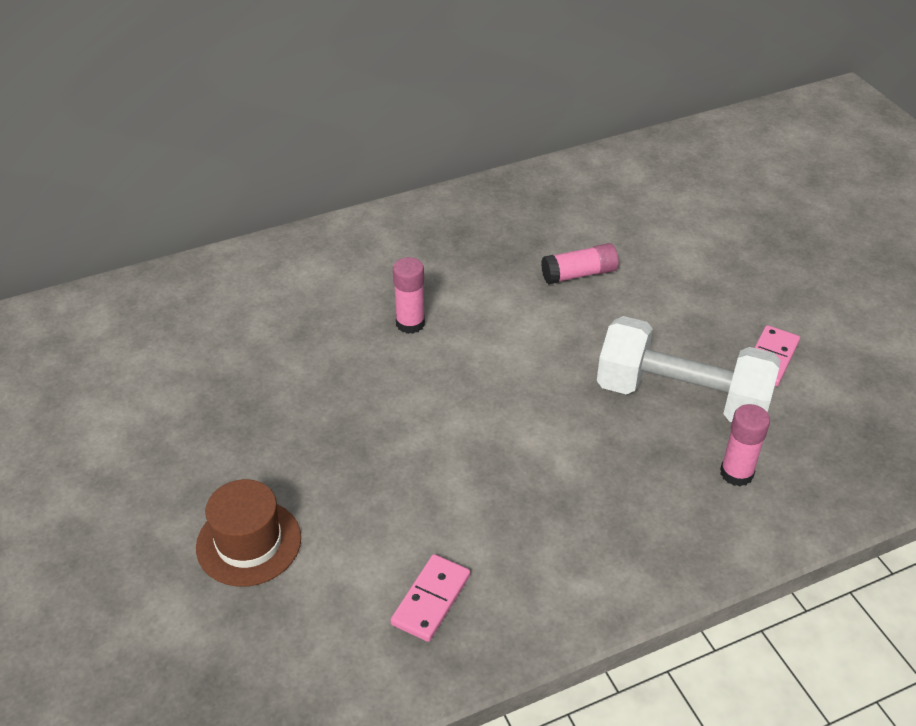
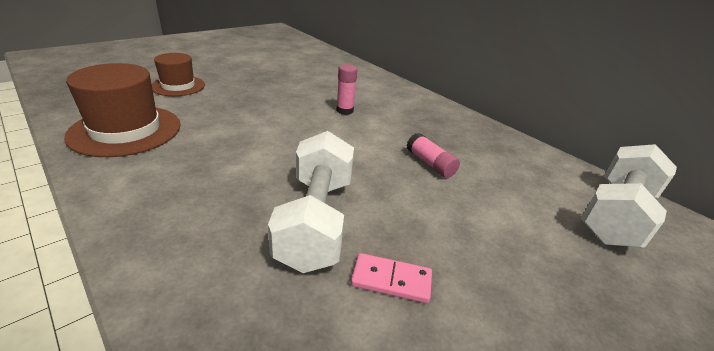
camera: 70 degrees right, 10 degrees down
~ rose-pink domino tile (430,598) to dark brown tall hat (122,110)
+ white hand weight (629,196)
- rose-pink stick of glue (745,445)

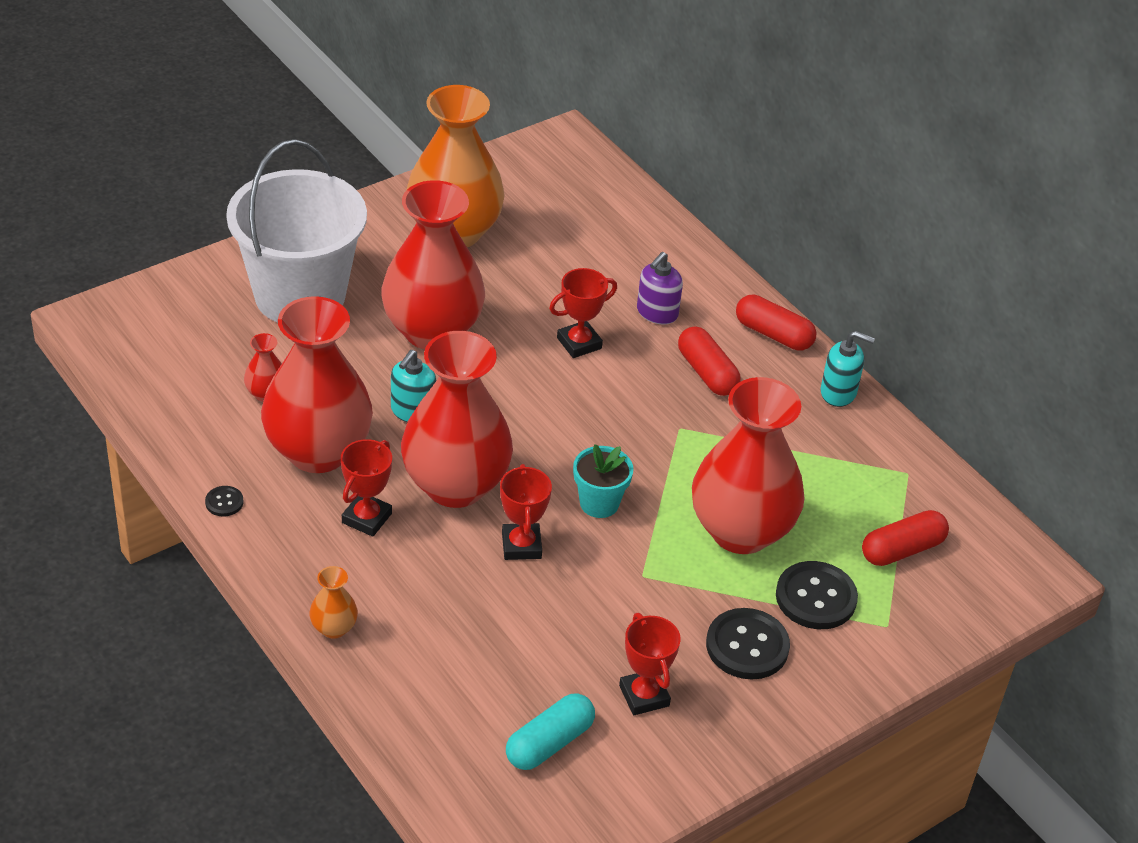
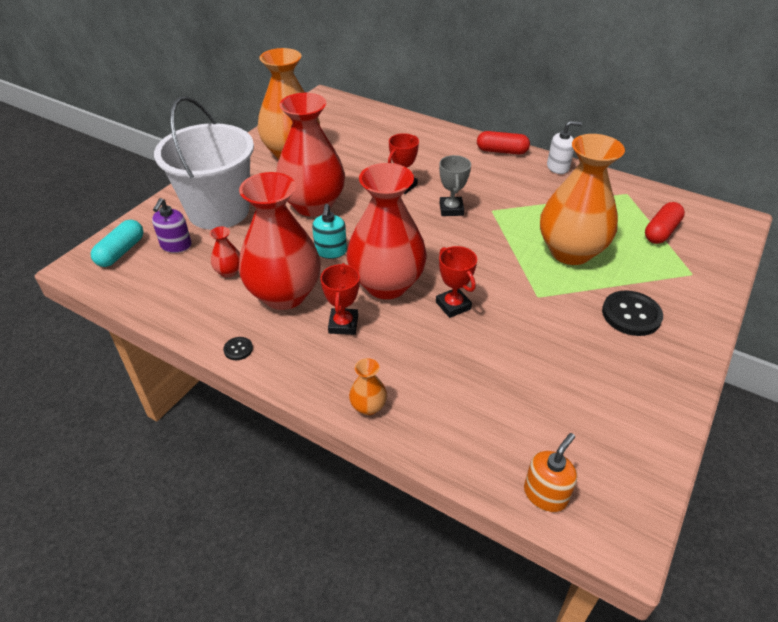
camera: 20 degrees left, 0 degrees up
~ teal pill (550,731) to (117,243)
~ royal purple soap pump (660,288) to (171,225)
+ gray award cup (455,185)
+ orange soap pump (550,472)
~ crimson tall vase (748,465) to orange tall vase (582,199)
~ teal soap pump (848,369) to white soap pump (564,147)
- teal potted plant (603,481)
- crimson award cup (650,664)
- crimson pill (709,361)
- ebony shirt button (817,595)

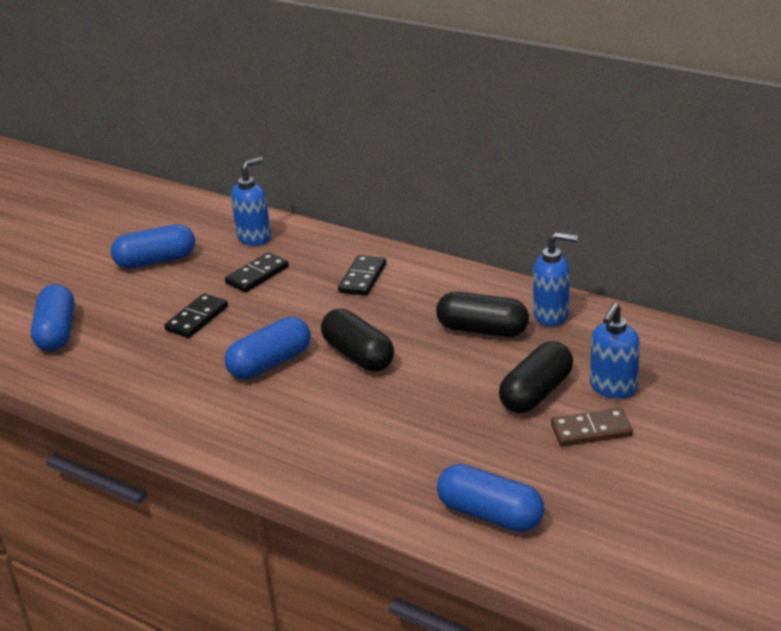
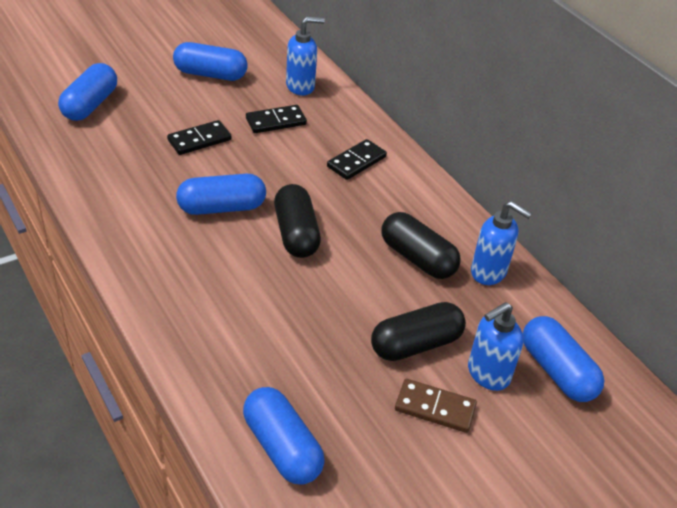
camera: 20 degrees right, 10 degrees up
+ blue pill (564,359)

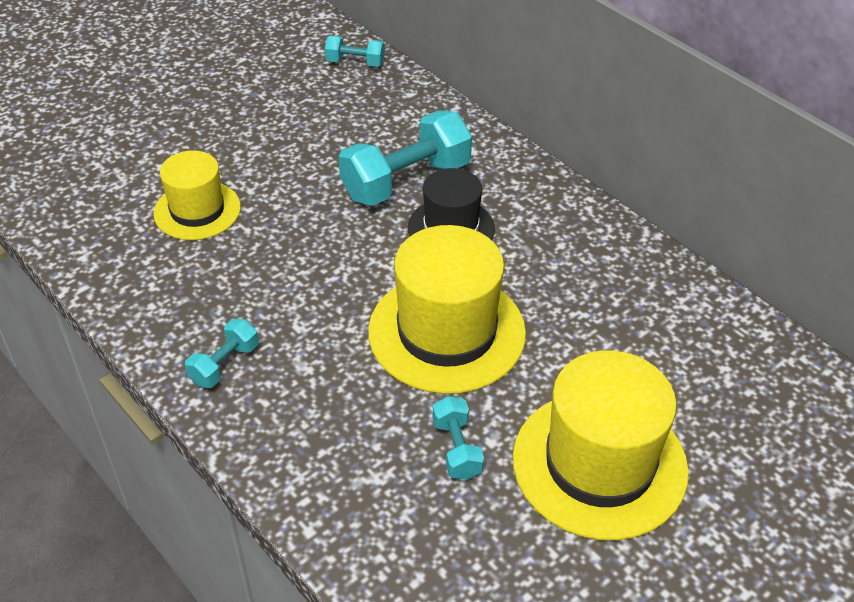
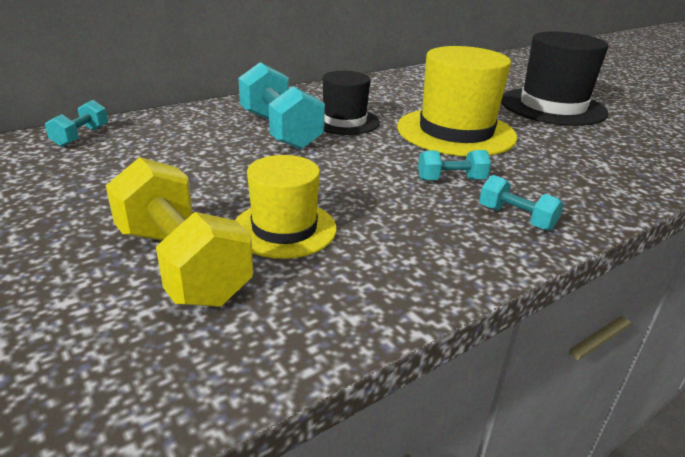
camera: 85 degrees left, 15 degrees down
+ golden hand weight (179,232)
~ teal hand weight (458,438) to (454,165)
~ golden tall hat (601,445) to ebony tall hat (555,78)

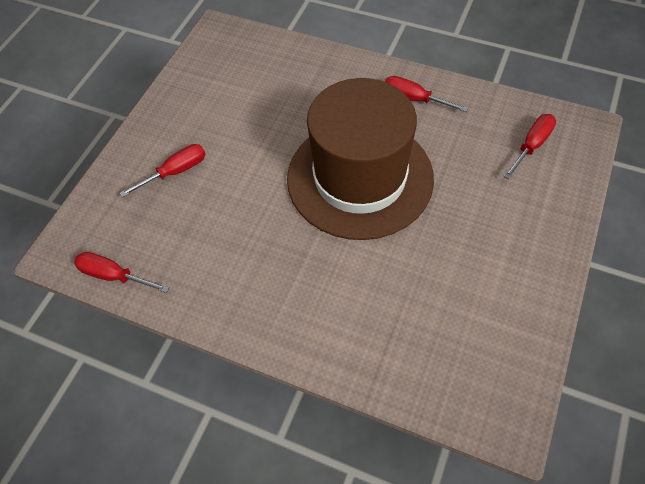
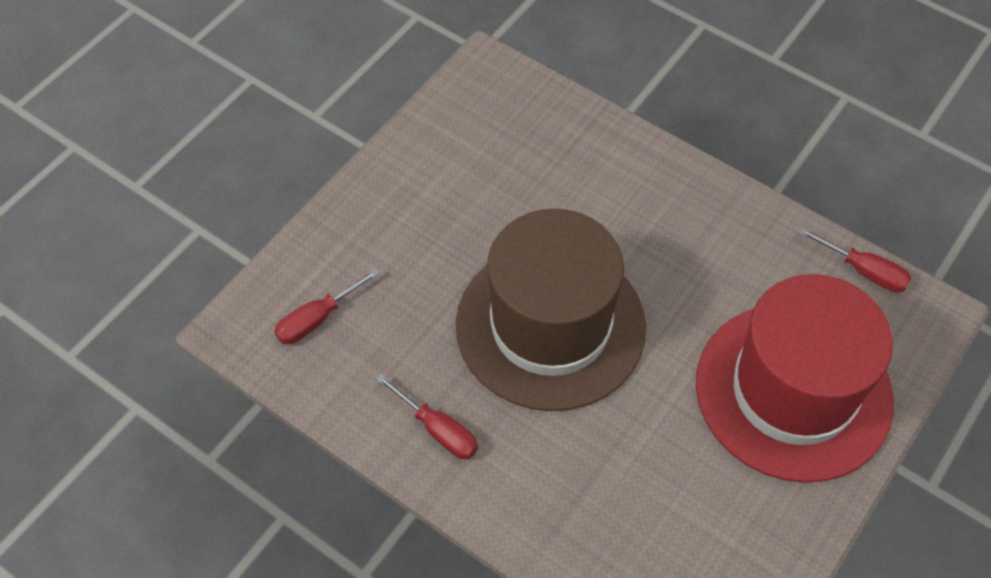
camera: 170 degrees left, 0 degrees up
~ crimson hand screwdriver (162,171) to crimson tall hat (795,378)

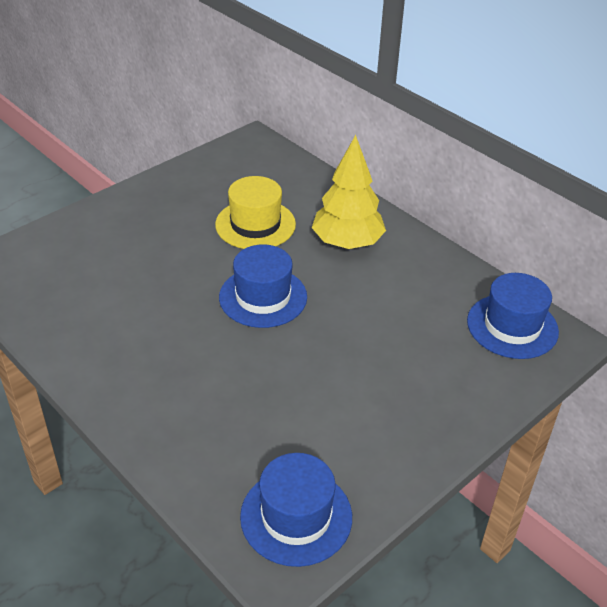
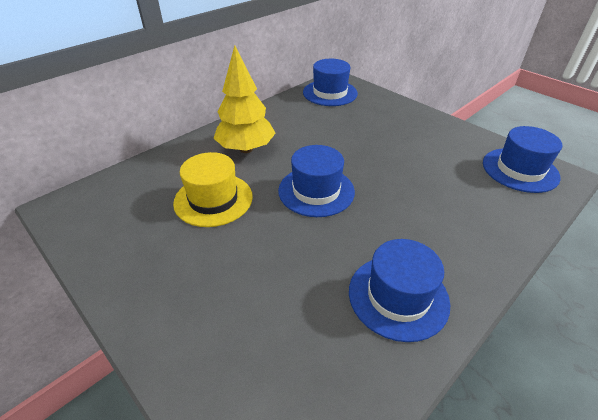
camera: 90 degrees left, 0 degrees up
+ blue tall hat (399,290)

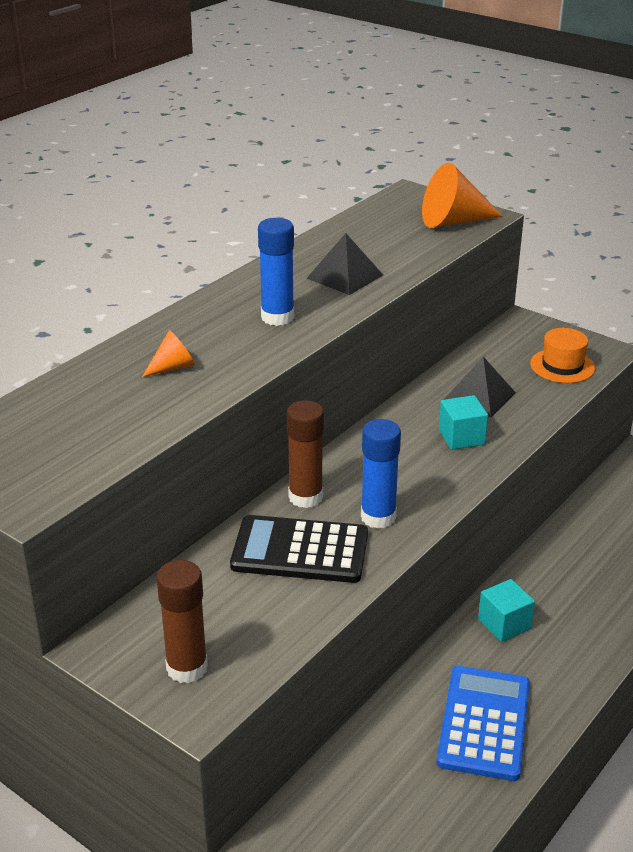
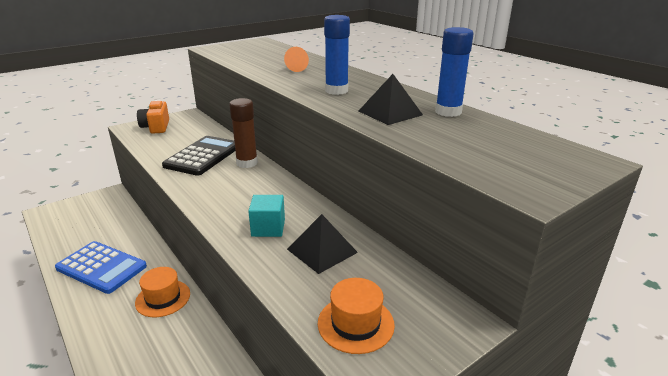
camera: 105 degrees right, 5 degrees down
~ teal block (506,610) to orange tall hat (162,292)
~ dark brown stick of glue (182,621) to orange camera (153,117)
~ blue stick of glue (381,474) to (454,72)
- orange solid cone (462,195)

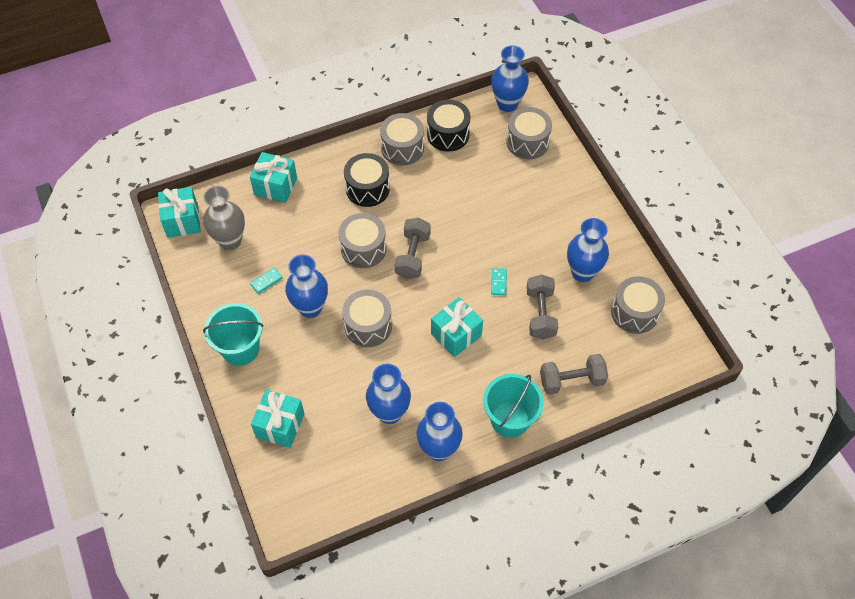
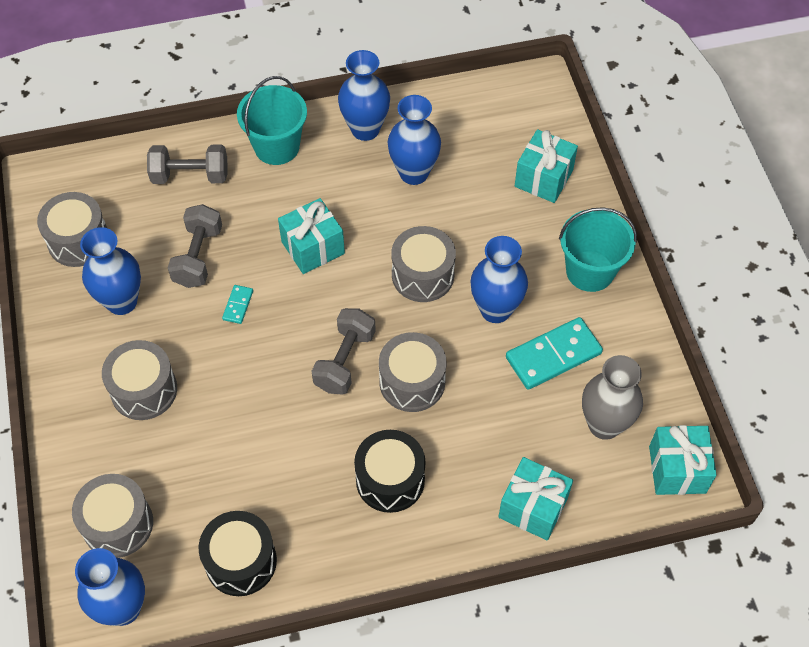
camera: 170 degrees left, 0 degrees up
~ gray toy drum (402,139) to (139,380)
~ teal domino tile (266,281) = (554,353) x2.13

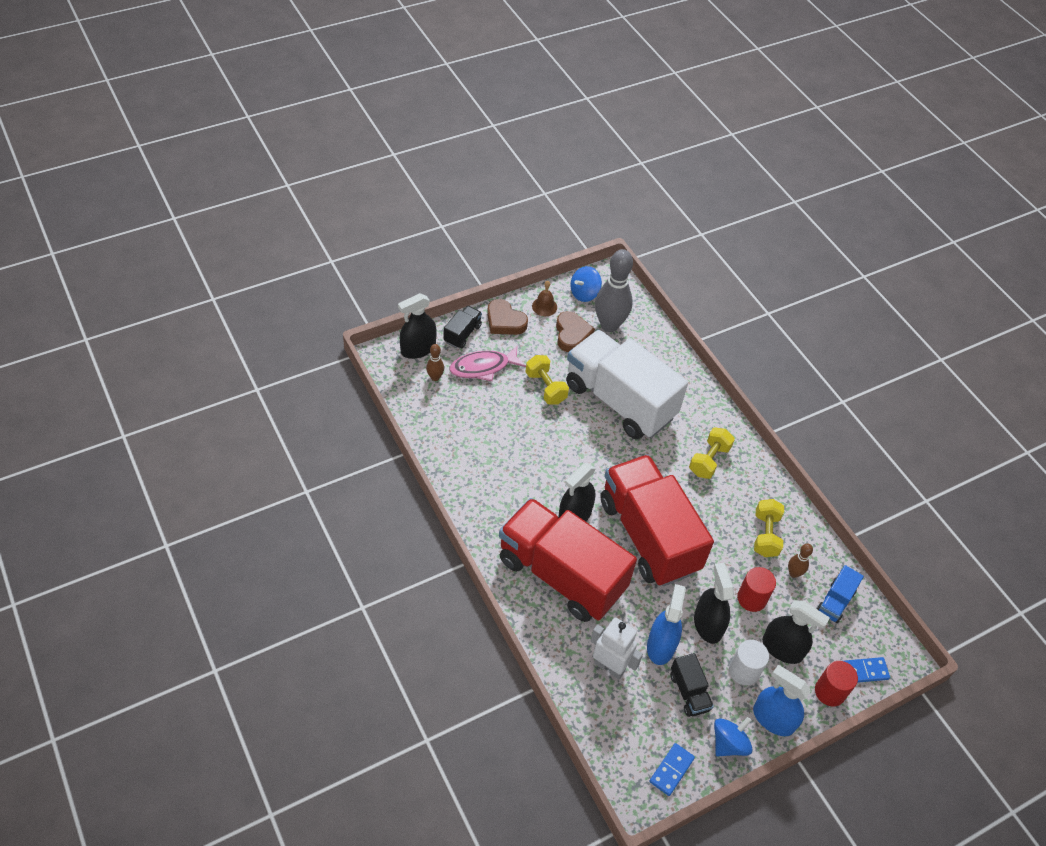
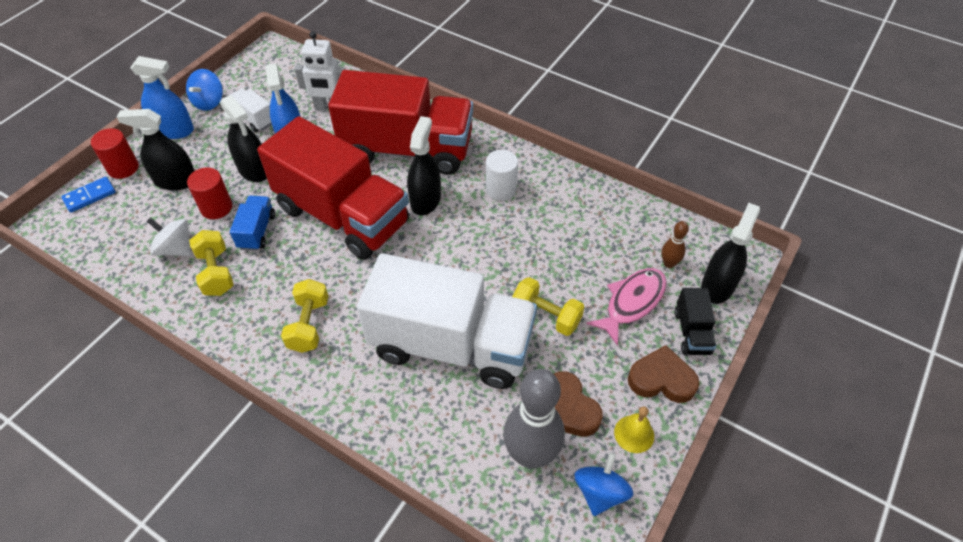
camera: 155 degrees right, 0 degrees up
~ dark brown bowling pin (800,561) to white toy top (169,236)
~ ebony lorry (692,685) to white lorry (251,110)
~ blue lorry (840,594) to (252,223)
~ white cylinder shape (749,662) to (502,175)
~ dark brown school bell (544,298) to golden school bell (634,429)
- blue domino tile (672,769)

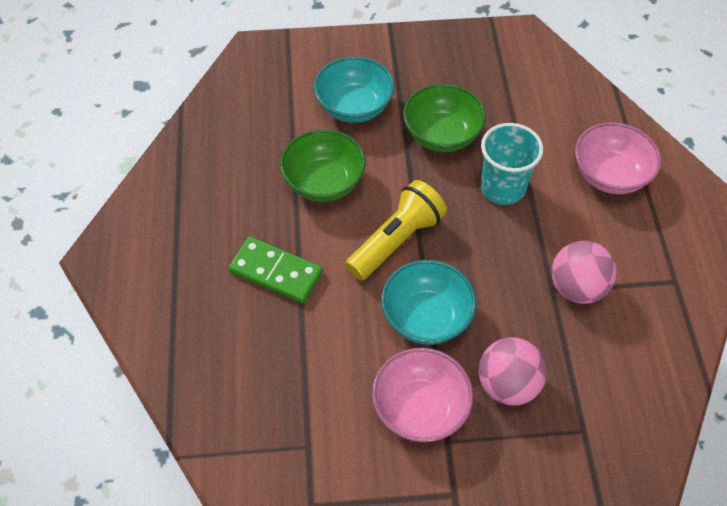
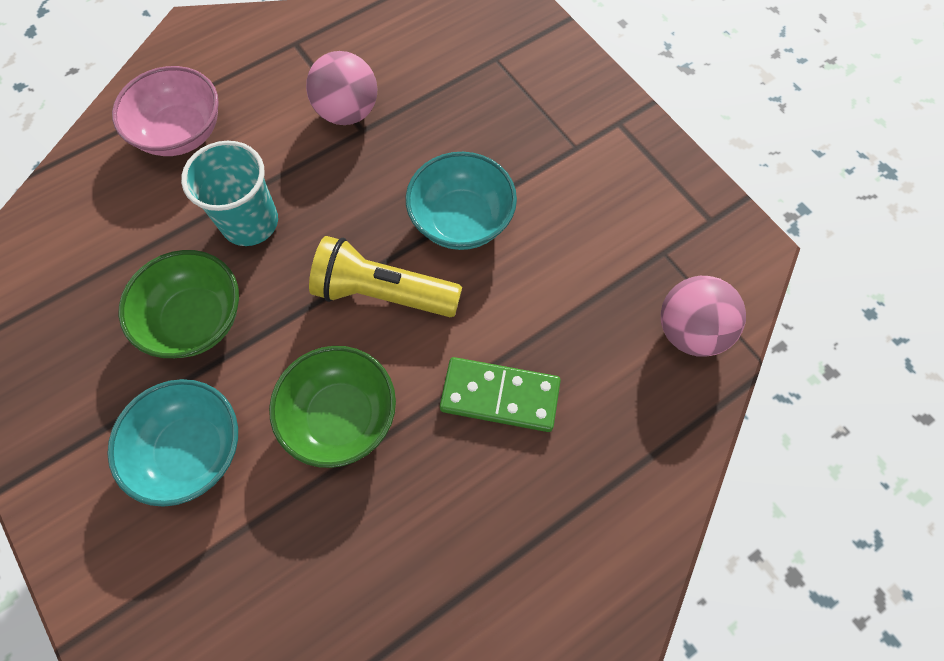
camera: 120 degrees left, 10 degrees up
~ emerald domino tile (275,270) = (500,394) 75 degrees counterclockwise
~ rose-pink play ball (512,371) to (703,316)
- rose-pink bowl (422,395)

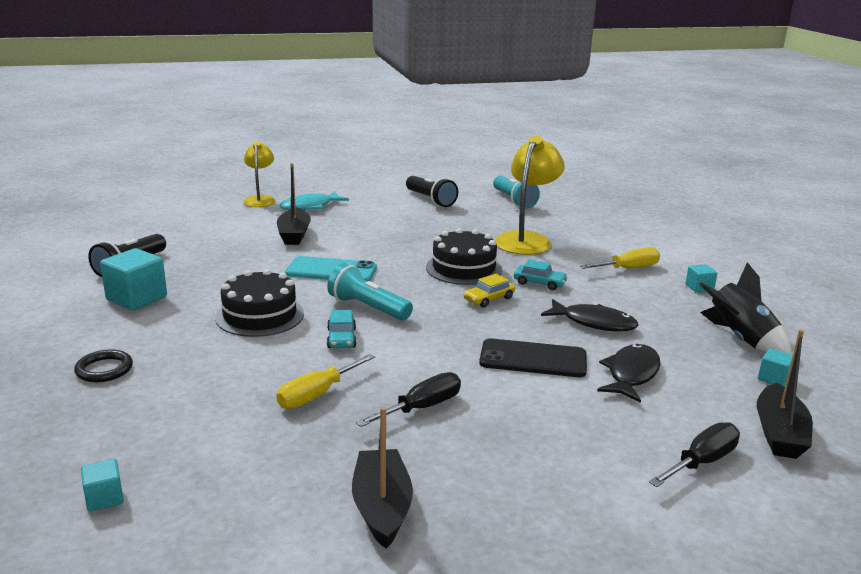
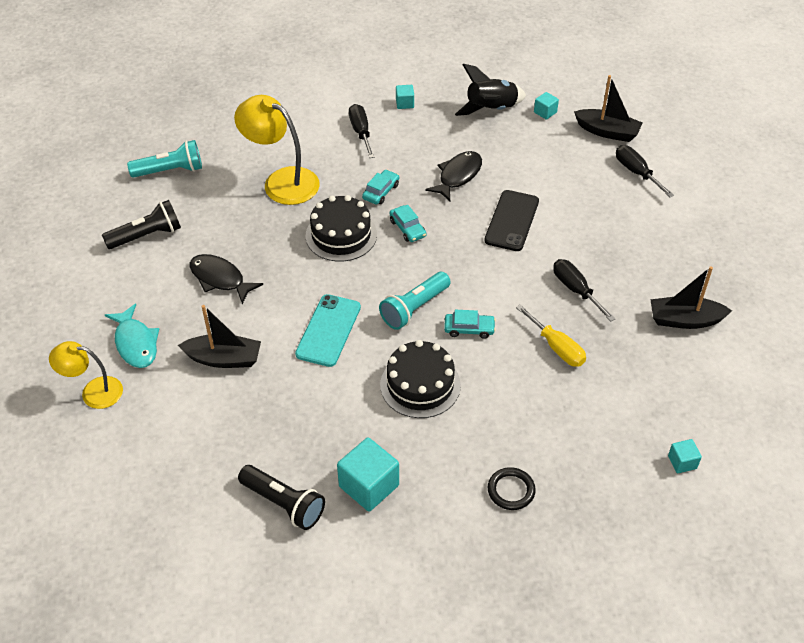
camera: 80 degrees left, 25 degrees up
~ ebony toy fish (629,373) to (226,279)
~ golden hand screwdriver (620,258) to ebony hand screwdriver (361,131)
~ golden toy car (489,291) to teal toy car (408,223)

